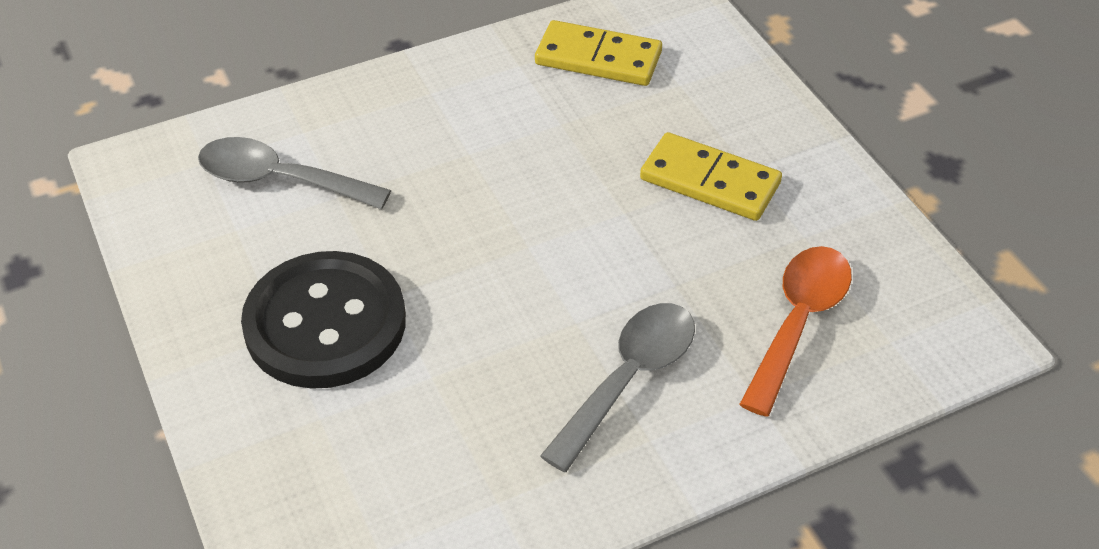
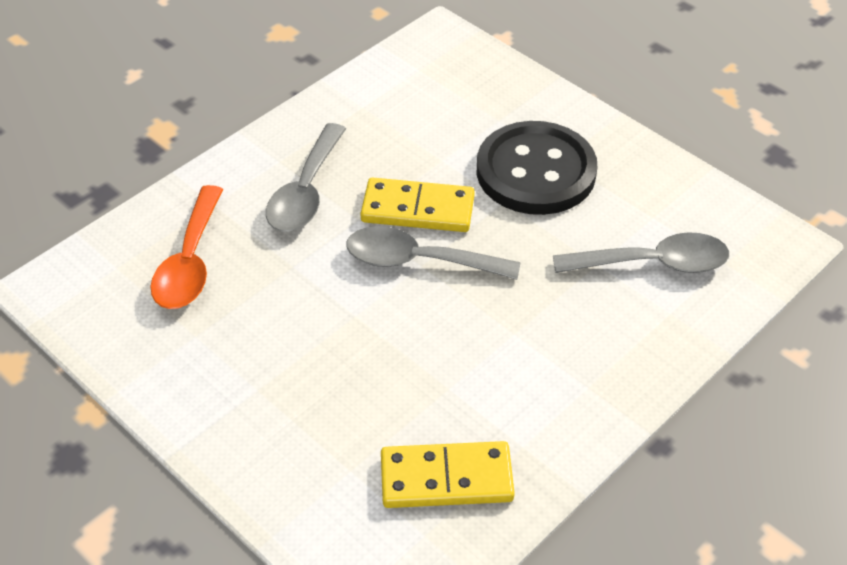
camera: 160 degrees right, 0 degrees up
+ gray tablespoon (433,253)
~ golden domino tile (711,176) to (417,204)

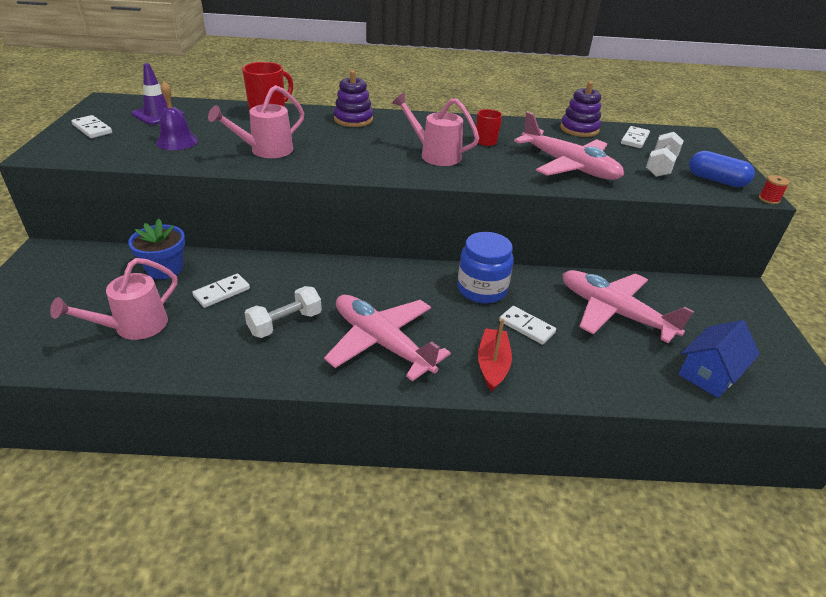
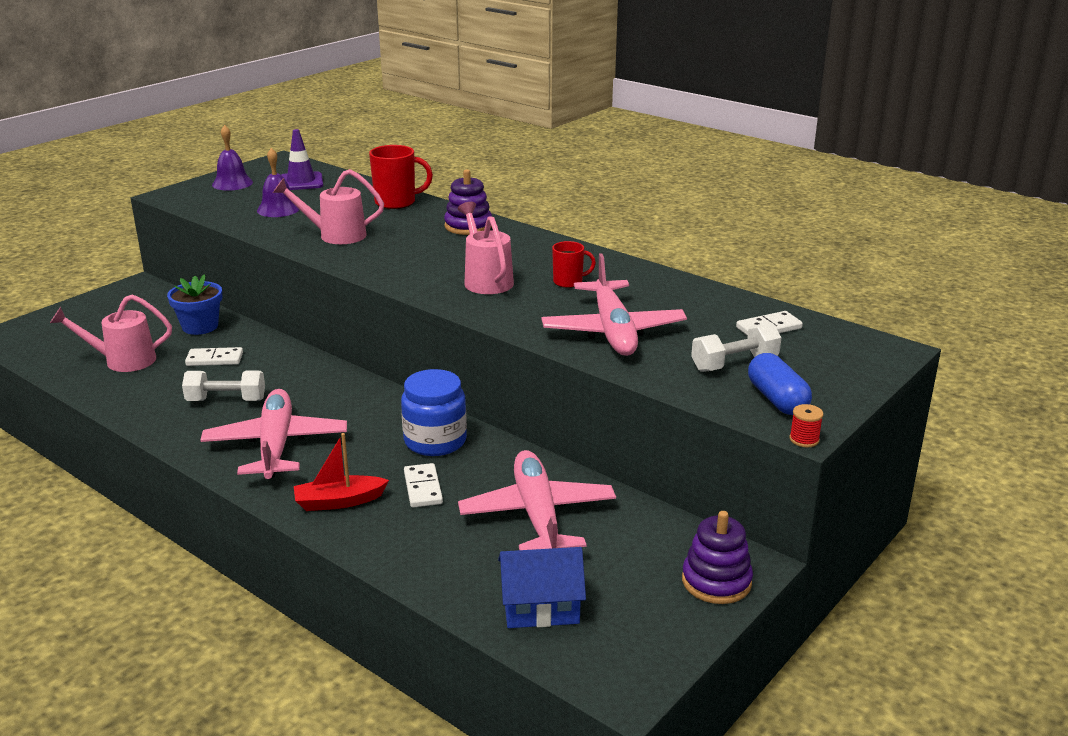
camera: 40 degrees right, 10 degrees down
~ white domino tile (91,126) to royal purple school bell (232,158)
~ crimson toy boat (495,355) = (341,472) 150 degrees counterclockwise
~ royal purple ring stacker (580,109) to (717,557)

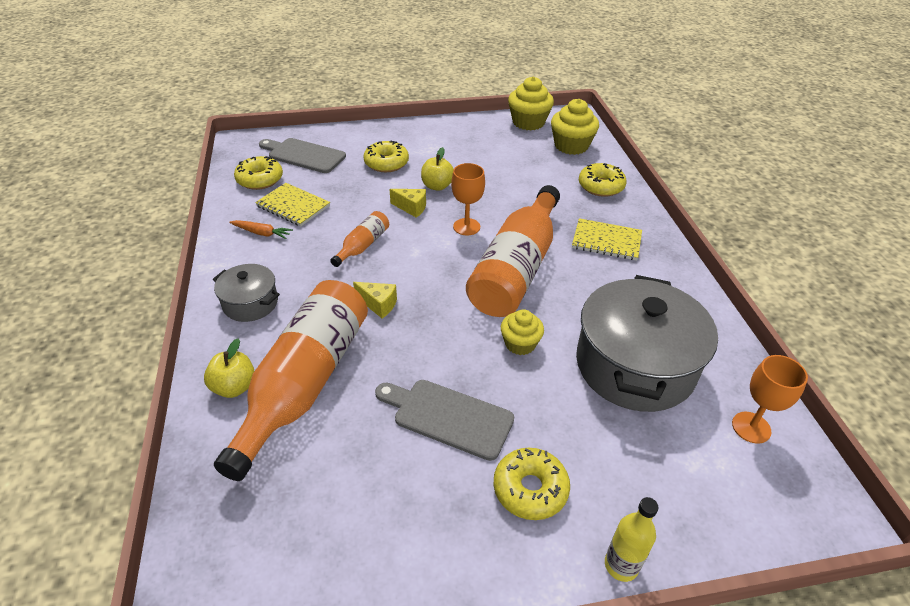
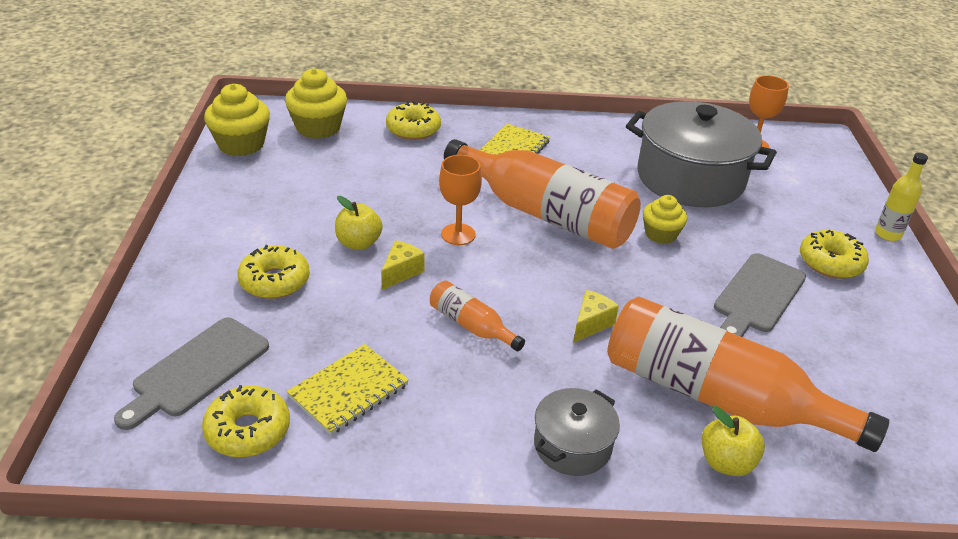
camera: 80 degrees left, 5 degrees down
- orange toy carrot (261,229)

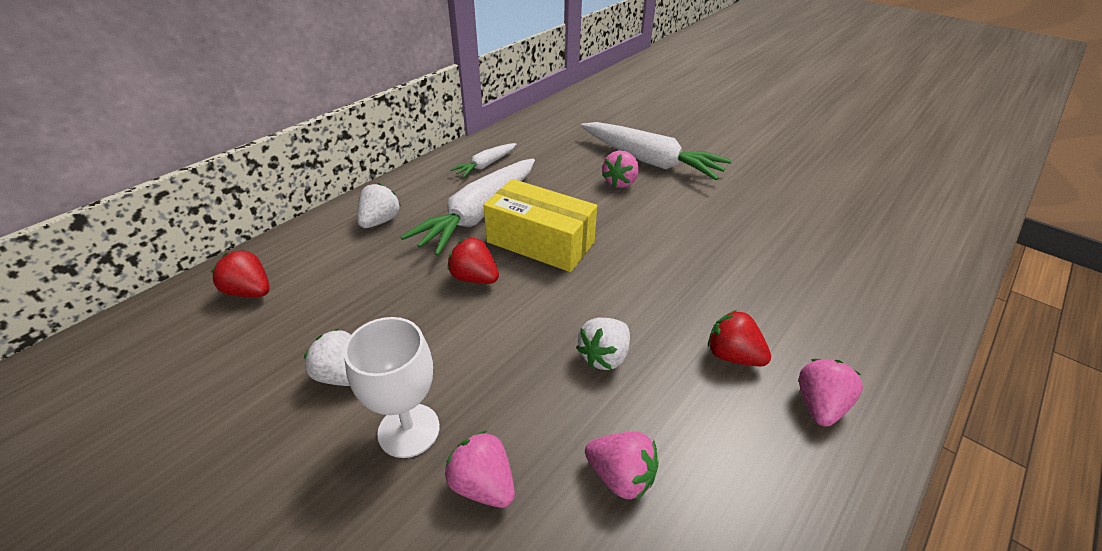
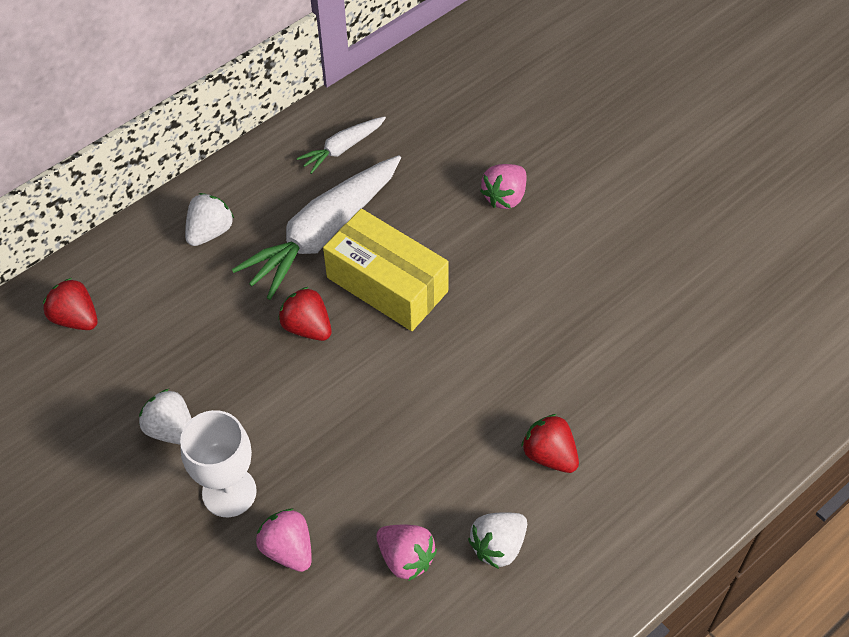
camera: 10 degrees right, 15 degrees up
~ white toy strawberry (603,344) to (497,540)
- white toy carrot (656,151)
- rose-pink toy strawberry (831,393)

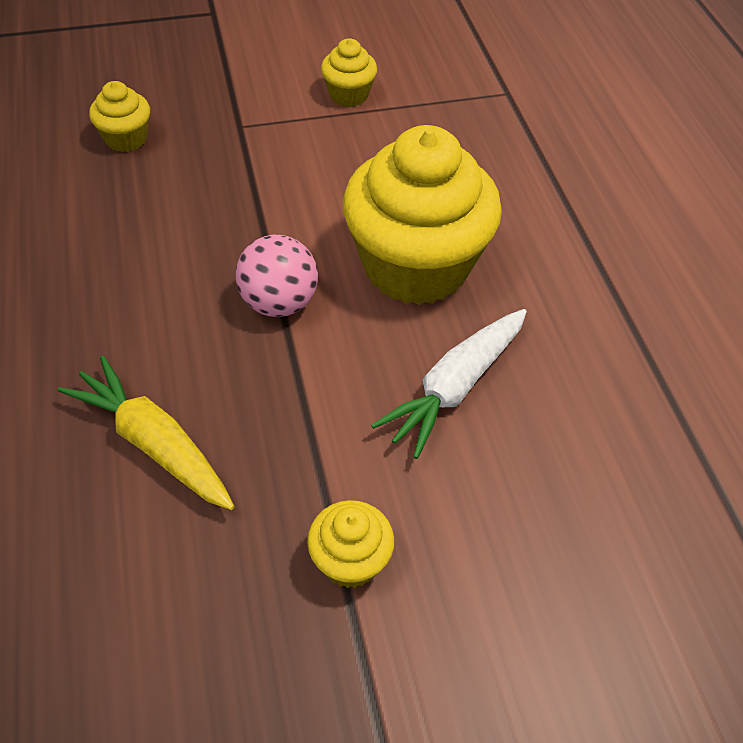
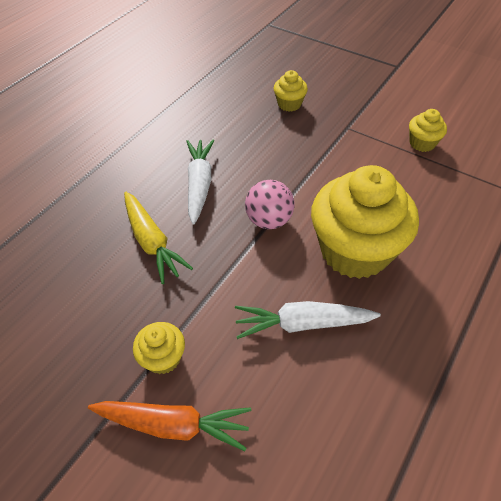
camera: 50 degrees right, 0 degrees up
+ orange toy carrot (169,426)
~ golden toy carrot (146,433) = (158,238) 150 degrees clockwise
+ white toy carrot (200,182)

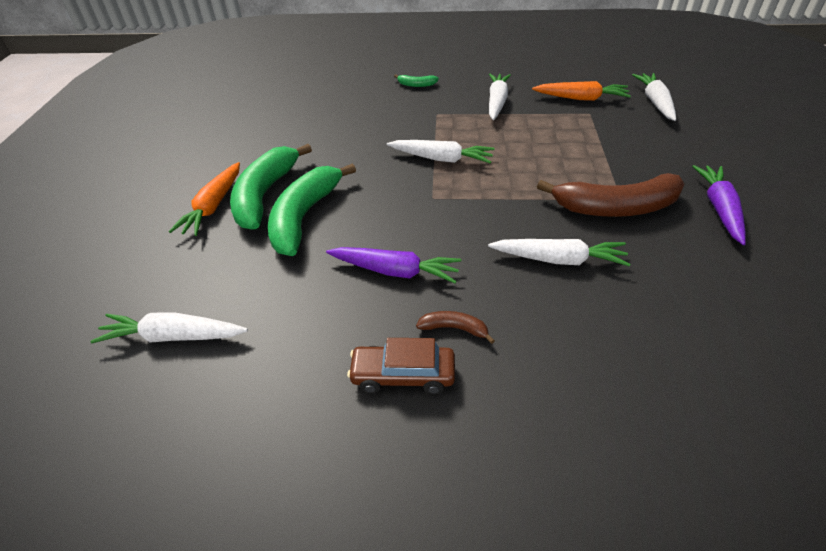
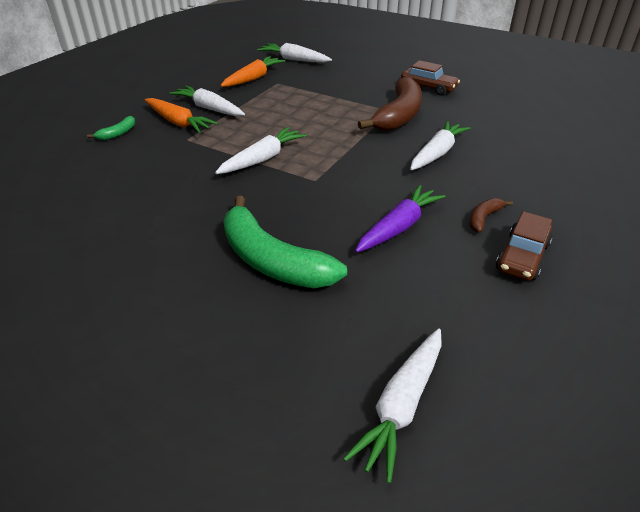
camera: 65 degrees left, 5 degrees down
~ orange toy carrot (204,199) to (181,115)
~ royal purple toy carrot (719,205) to dark brown toy car (430,77)
- emerald banana (271,187)

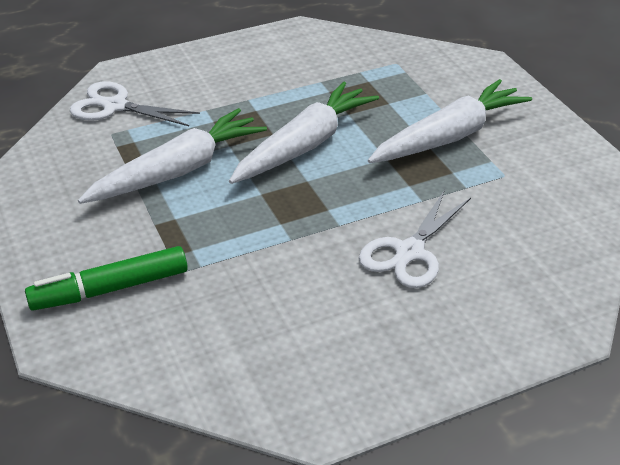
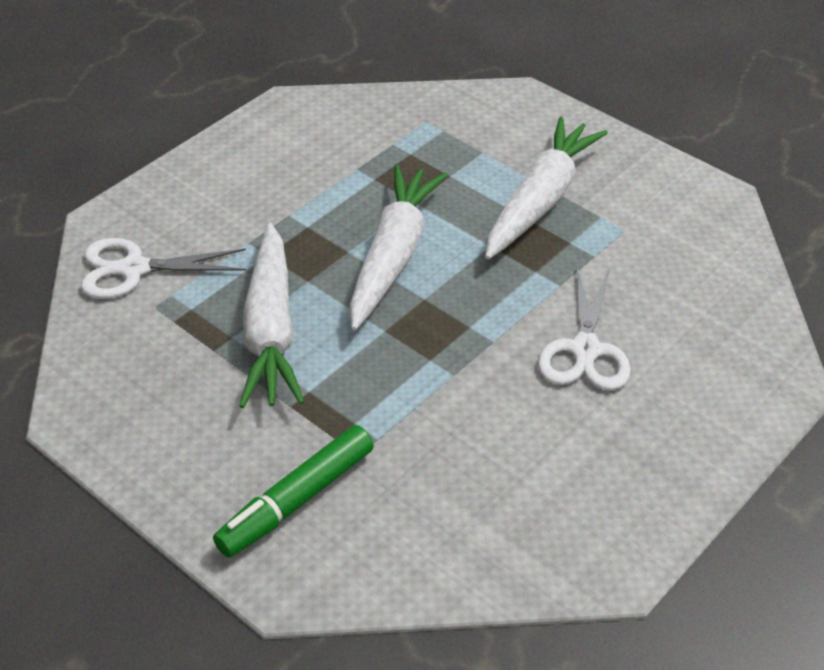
camera: 25 degrees left, 5 degrees up
~ white toy carrot (172,156) = (271,315) 150 degrees clockwise

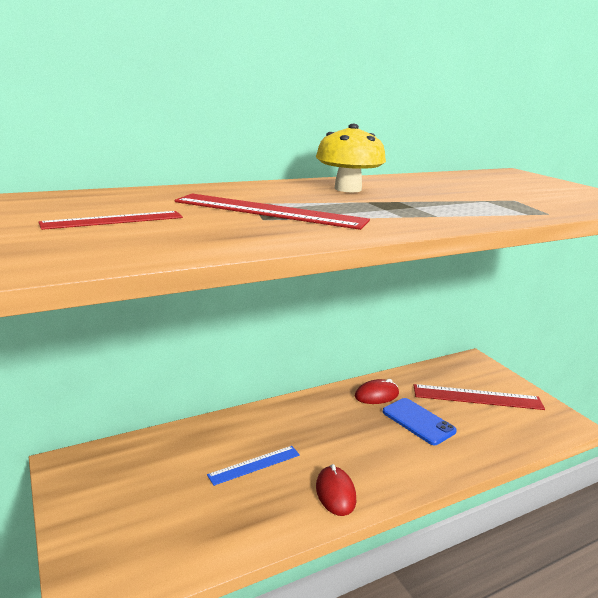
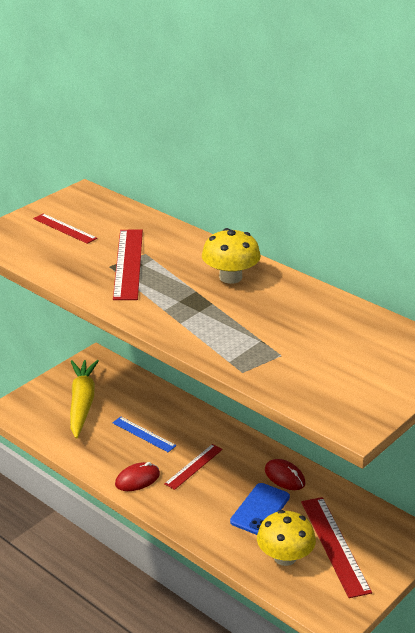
camera: 70 degrees right, 10 degrees up
+ golden toy carrot (84,399)
+ crimson straightedge (193,467)
+ golden toadstool (286,538)

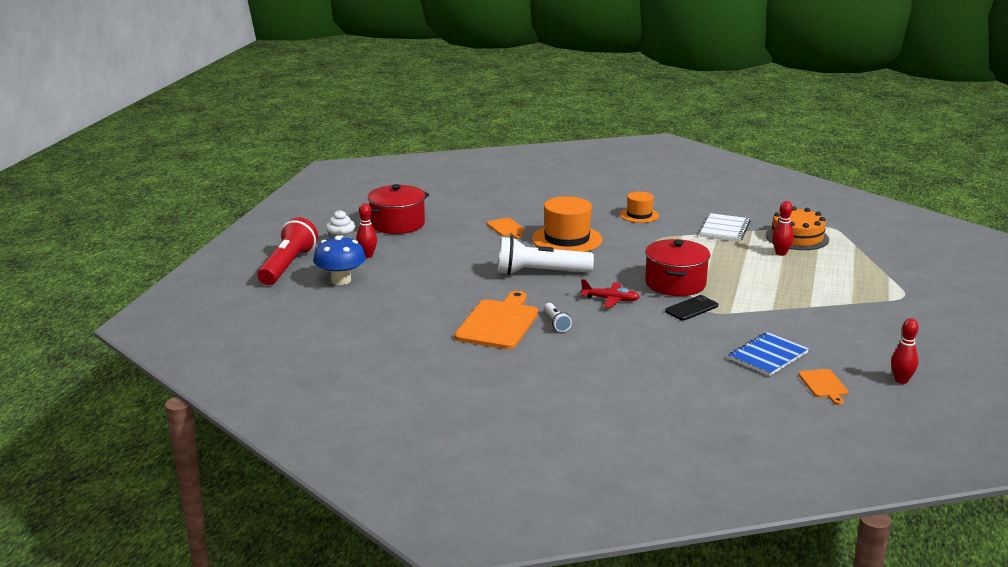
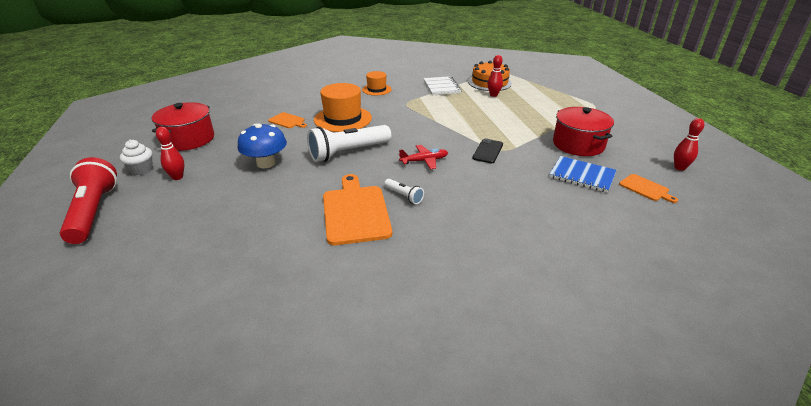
camera: 30 degrees left, 10 degrees up
~ blue toadstool (339,260) to (262,146)
~ blue notepad (768,354) = (583,174) 75 degrees counterclockwise
~ crimson pot (677,267) to (583,131)

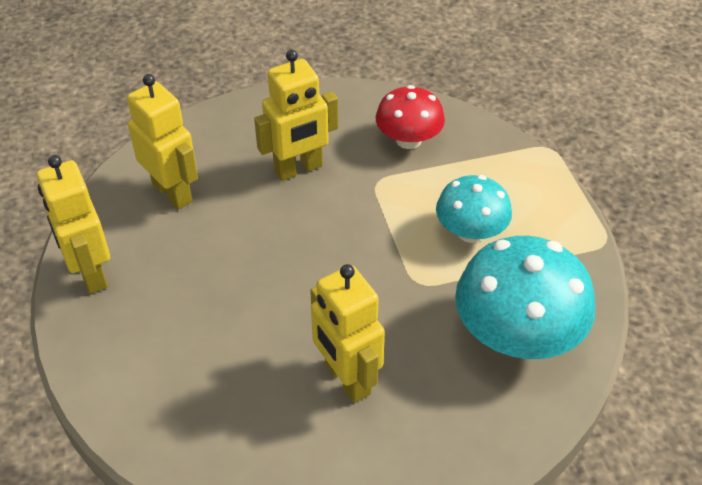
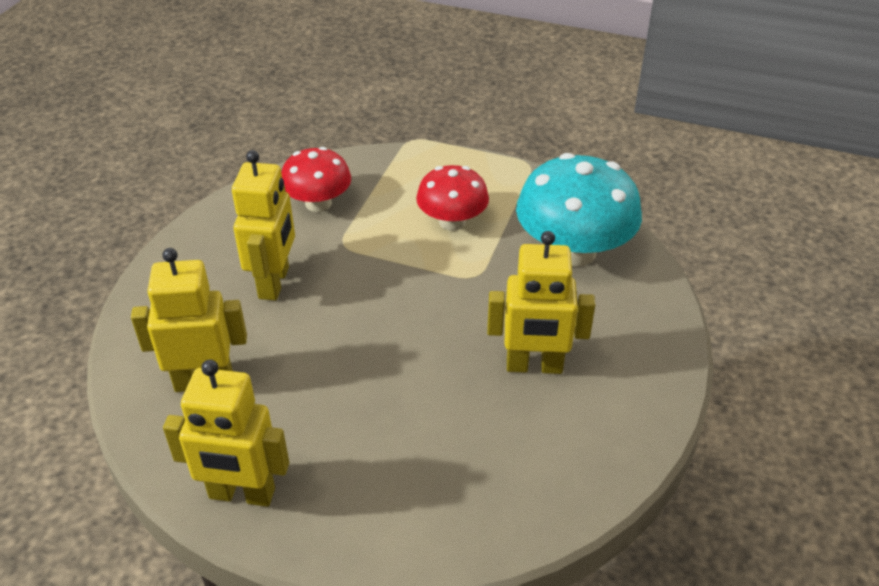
camera: 55 degrees left, 5 degrees down
~ teal toadstool (474,209) to crimson toadstool (452,198)

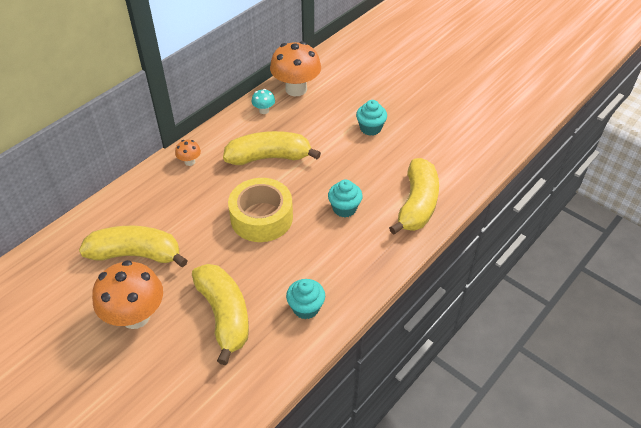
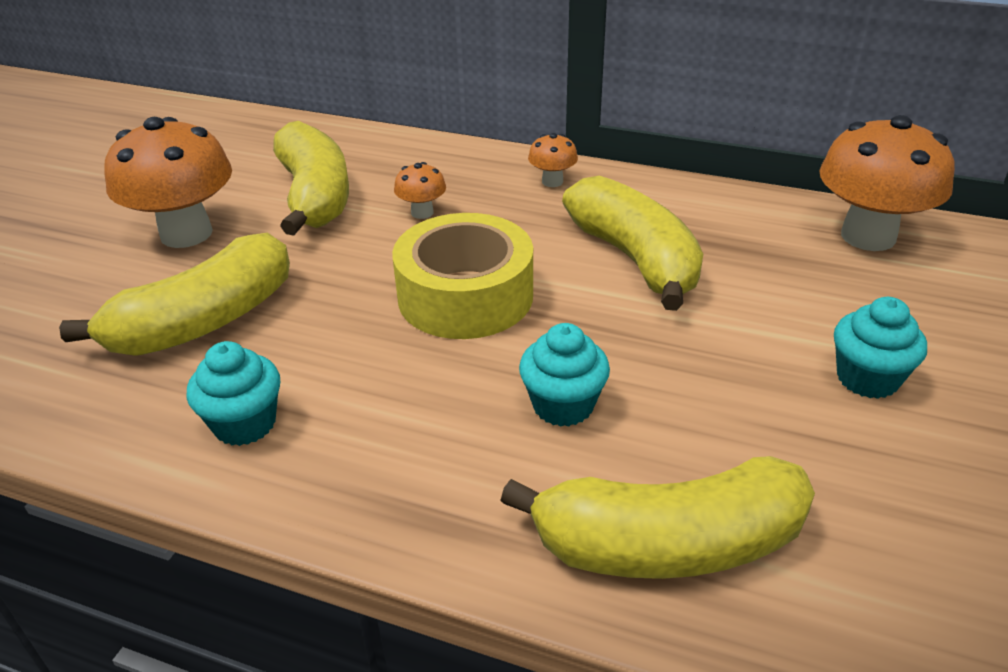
camera: 70 degrees right, 10 degrees down
+ orange toadstool (420,190)
- teal toadstool (263,101)

